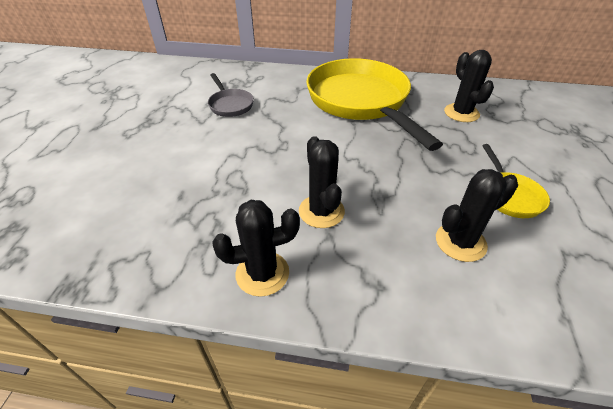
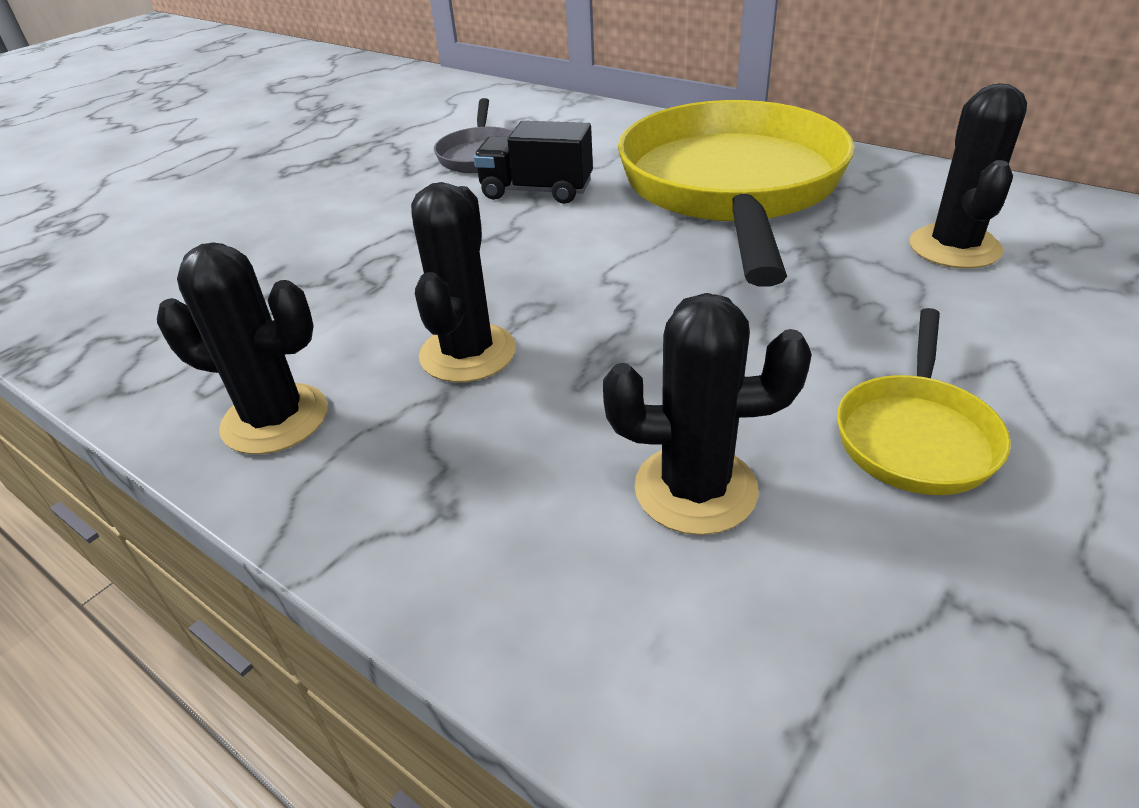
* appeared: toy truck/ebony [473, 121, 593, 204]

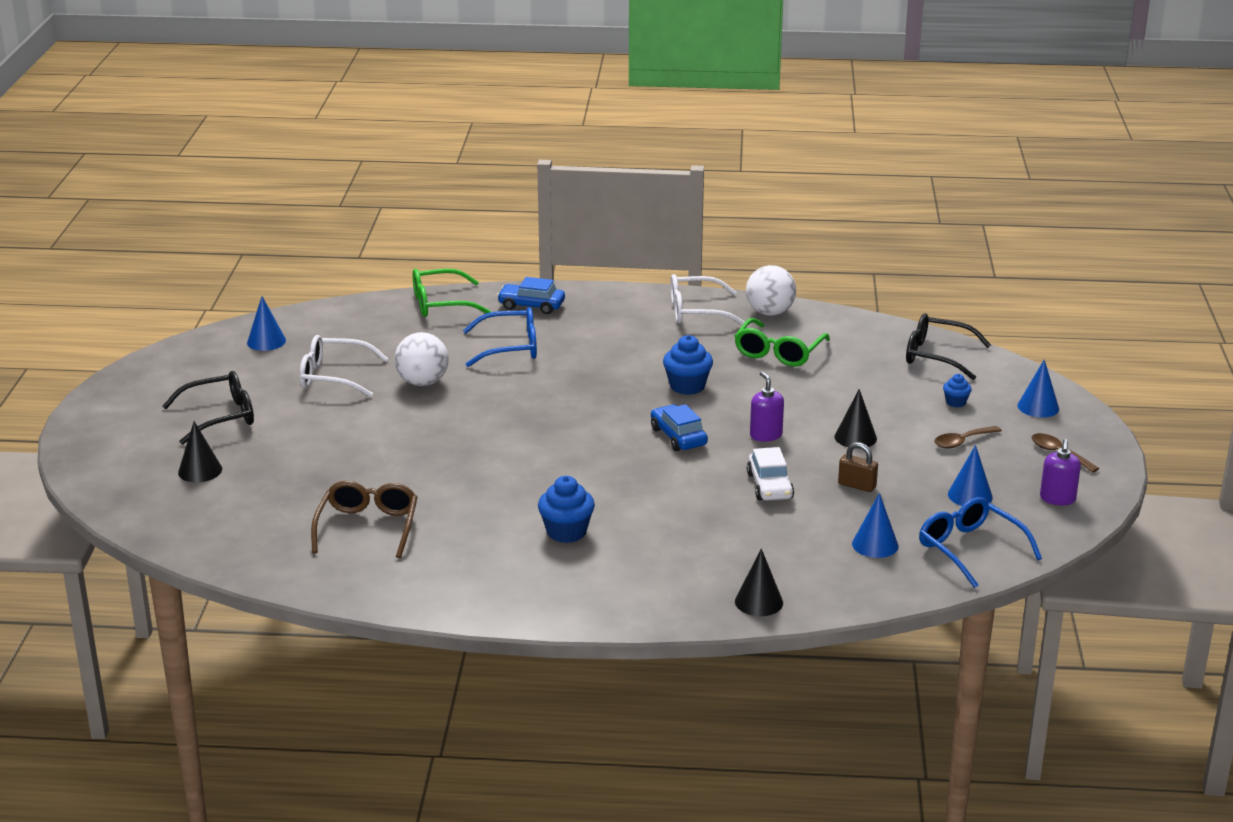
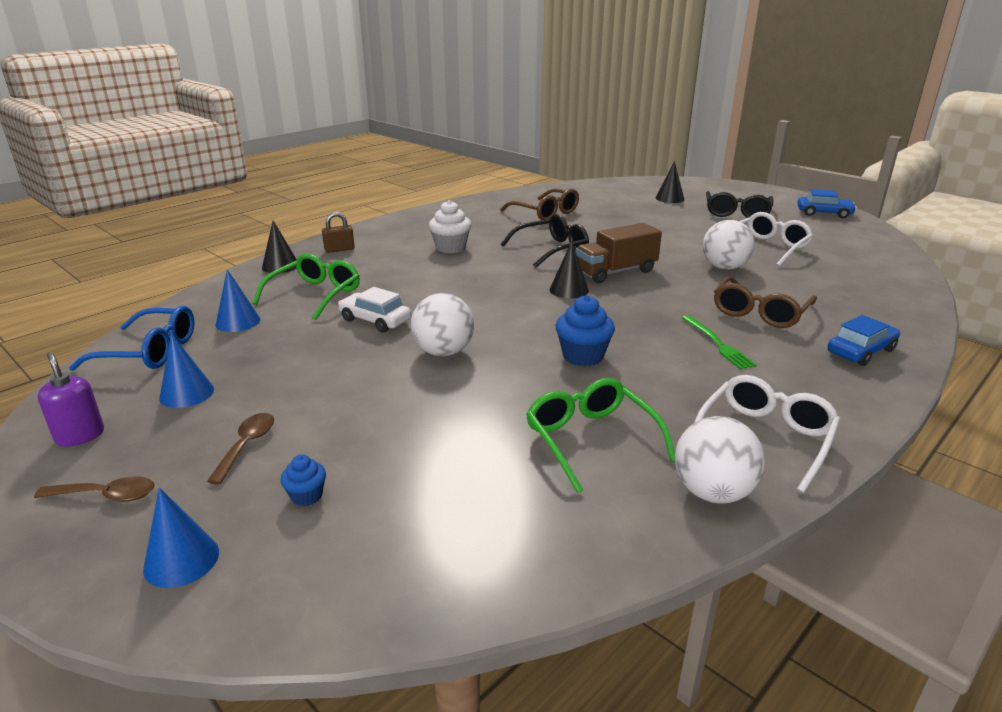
* missing: solid cone/blue [247, 296, 286, 351]
* relocated: eyeglasses/leaf-green [413, 269, 491, 317] to [253, 253, 360, 320]
* colour: eyeglasses/blue [463, 307, 537, 367] to eyeglasses/brown [714, 276, 817, 328]
* colour: cupcake/blue [538, 476, 595, 543] to cupcake/white [429, 200, 471, 253]
* relocated: automobile/blue [651, 404, 708, 451] to [797, 189, 857, 218]
* exchanged: soap pump/purple [750, 371, 784, 442] to ball/white [411, 293, 474, 356]
* relocated: solid cone/ebony [835, 389, 877, 449] to [550, 241, 589, 299]
* relocated: small lock/brown [838, 442, 878, 492] to [322, 212, 355, 253]
* relocated: eyeglasses/ebony [906, 313, 991, 380] to [501, 214, 589, 268]
* appeared: toy truck/brown [576, 223, 662, 283]
* appeared: fork/leaf-green [682, 315, 757, 370]

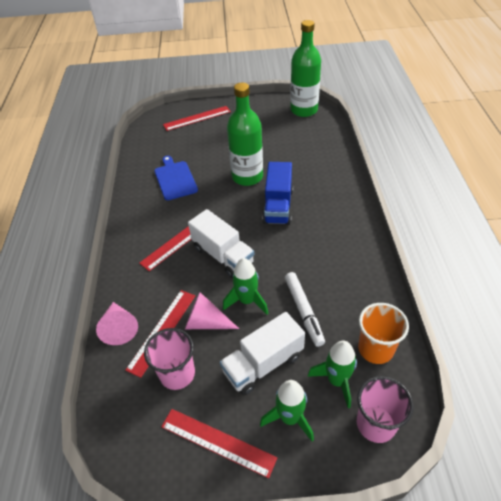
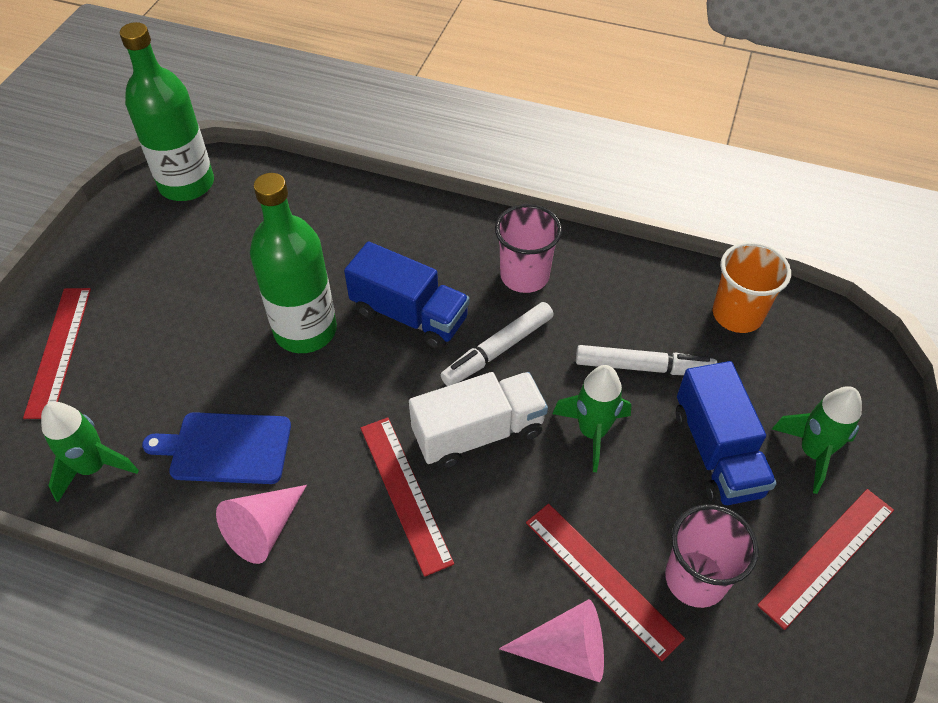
* relocated: solid cone/rose-pink [185, 292, 239, 329] to [216, 485, 307, 564]
* colour: toy truck/white [220, 312, 305, 395] to toy truck/blue [676, 361, 777, 506]
* relocated: toy rocket/leaf-green [308, 340, 357, 408] to [41, 402, 139, 502]
* relocated: beaker/rose-pink [357, 376, 413, 443] to [495, 204, 562, 293]
* appeared: marker/white [441, 302, 554, 386]

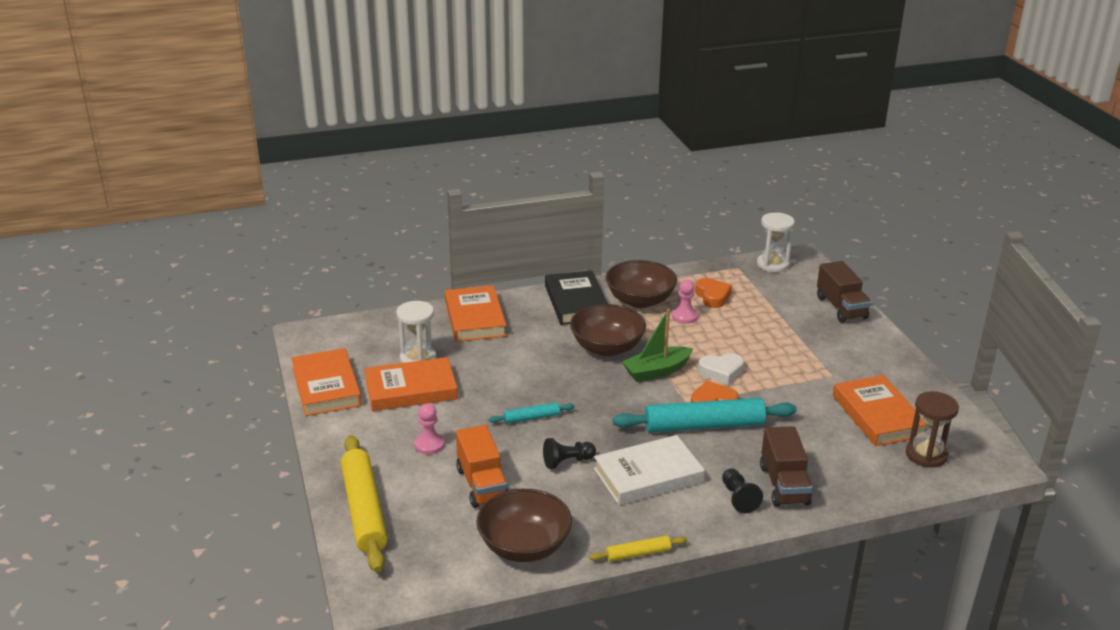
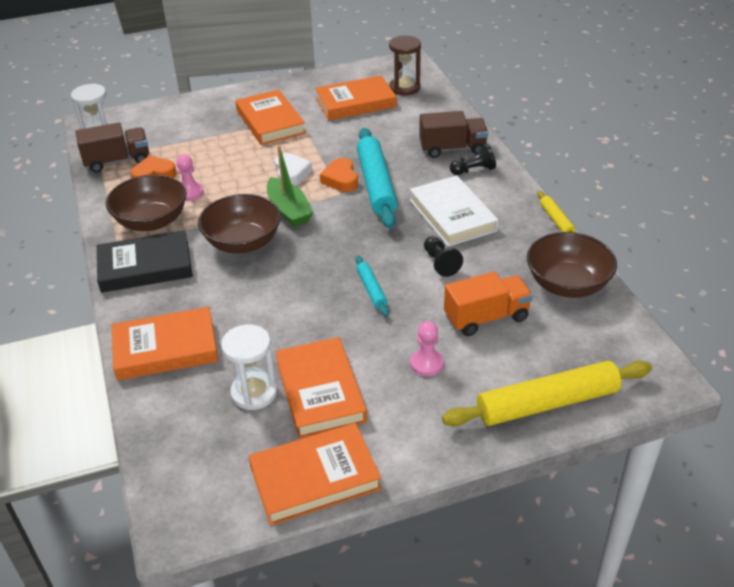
* relocated: toy truck/brown [817, 261, 871, 323] to [76, 122, 149, 173]
* appeared: hardcover/orange [235, 89, 306, 145]

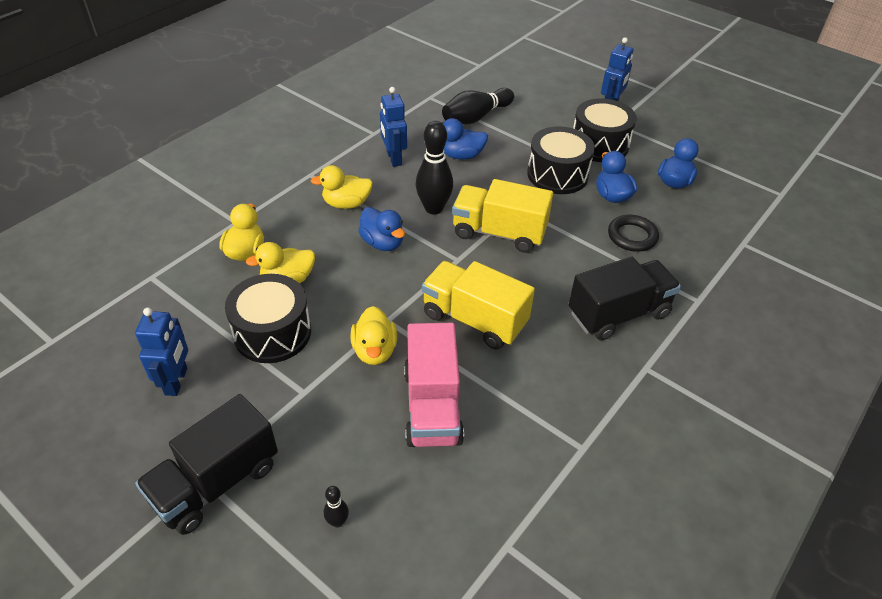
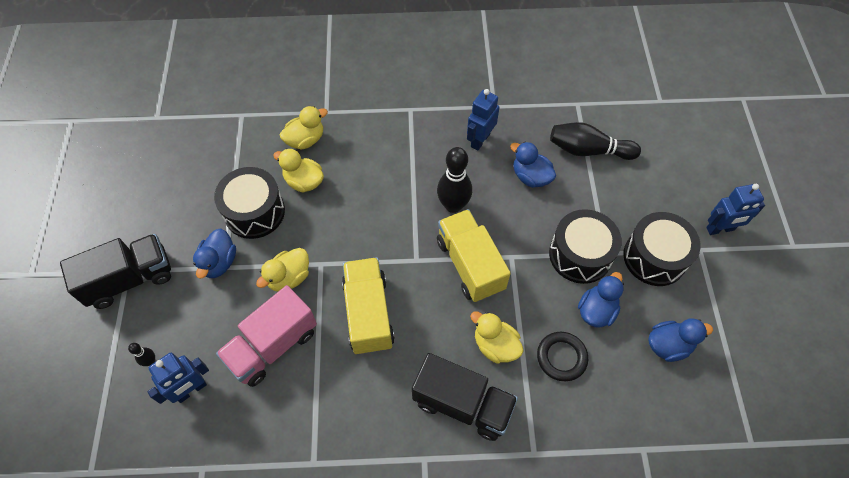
* relocated: robot figure/blue [135, 308, 188, 396] to [148, 353, 209, 404]
* spun: toy truck/ebony [135, 394, 278, 535] = [60, 234, 171, 309] 150 degrees clockwise
* relocated: duck/bright yellow [311, 165, 373, 209] to [470, 311, 523, 363]
* relocated: duck/blue [358, 207, 405, 251] to [193, 229, 236, 279]

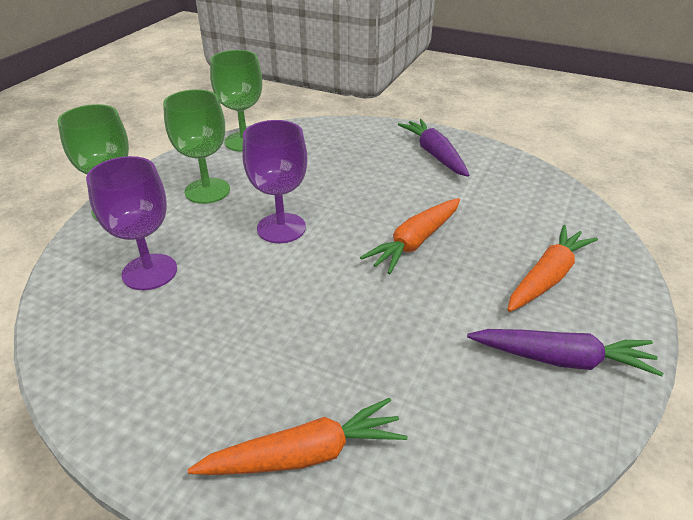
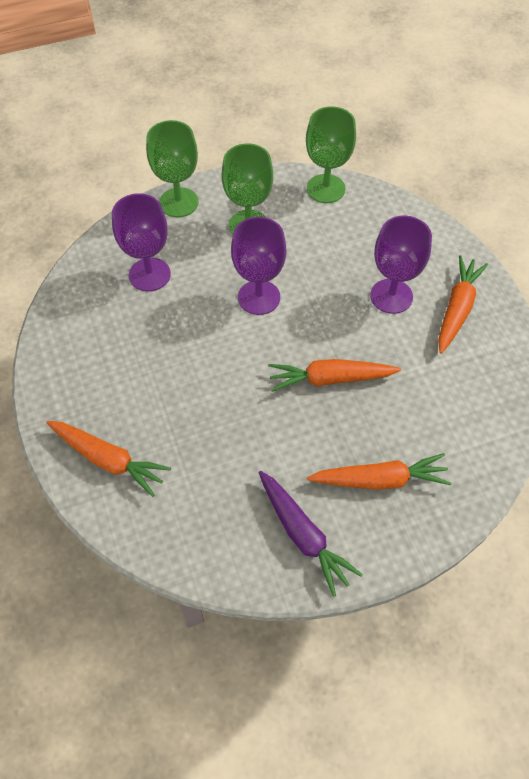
* colour: carrot/purple [398, 119, 469, 177] to carrot/orange [438, 255, 488, 354]
* appeared: wine glass/purple [370, 216, 432, 314]

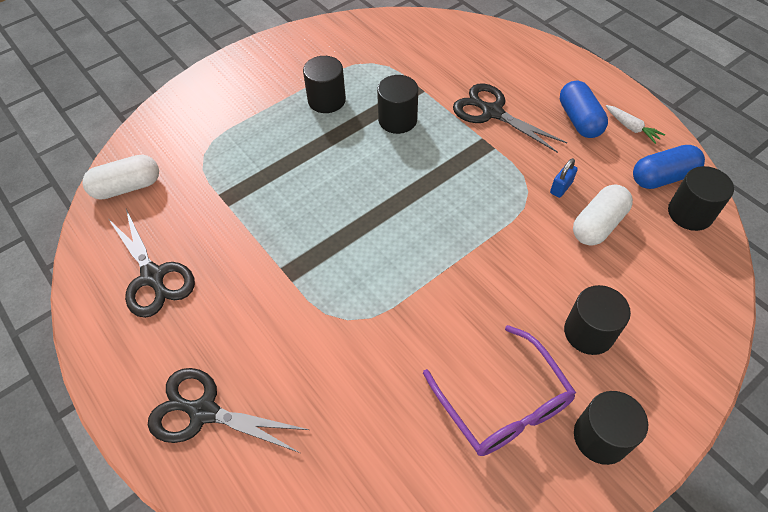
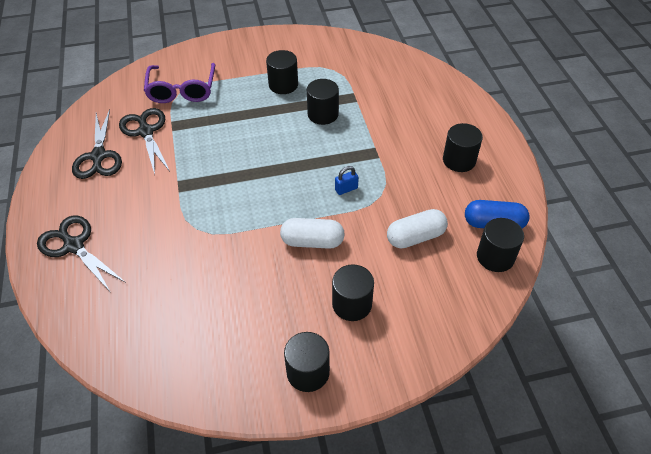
* relocated: pill/white [82, 155, 159, 200] to [280, 218, 345, 249]
* relocated: eyeglasses/purple [423, 325, 576, 456] to [144, 63, 215, 103]
* relocated: shears/ebony [453, 83, 567, 153] to [119, 108, 169, 174]
* relocated: small lock/blue [550, 158, 578, 198] to [335, 166, 359, 195]
* exchanged: pill/blue [560, 81, 608, 138] to solid cylinder/ebony [443, 123, 483, 172]
* missing: carrot/white [606, 105, 665, 144]

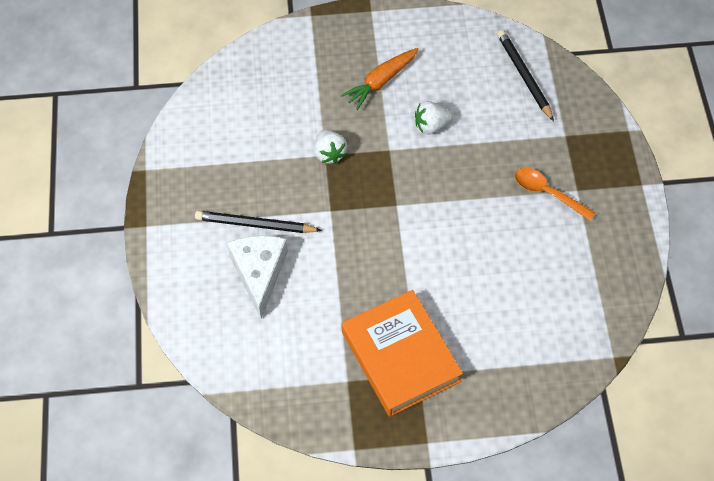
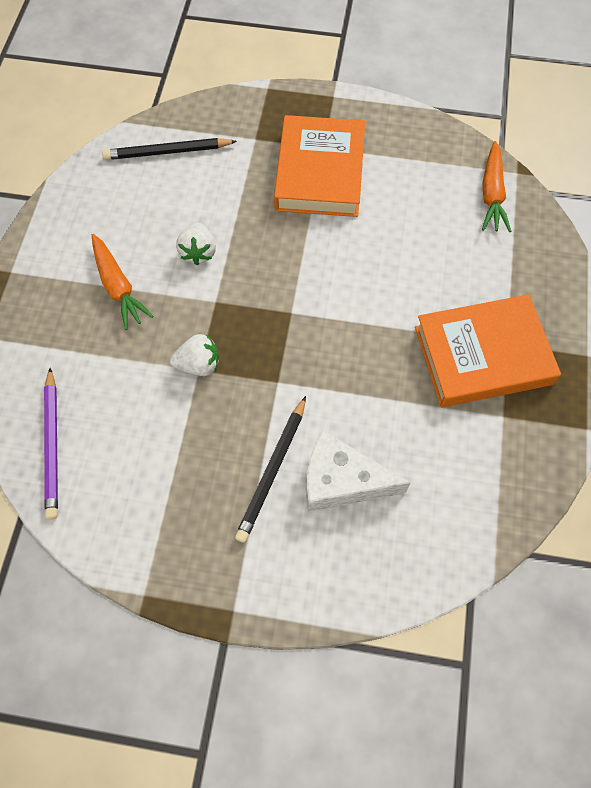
* exchanged: teaspoon/orange [515, 168, 595, 221] to hardcover/orange [274, 115, 365, 217]
* appeared: pencil/purple [44, 368, 58, 520]
* appeared: carrot/orange [482, 141, 511, 232]

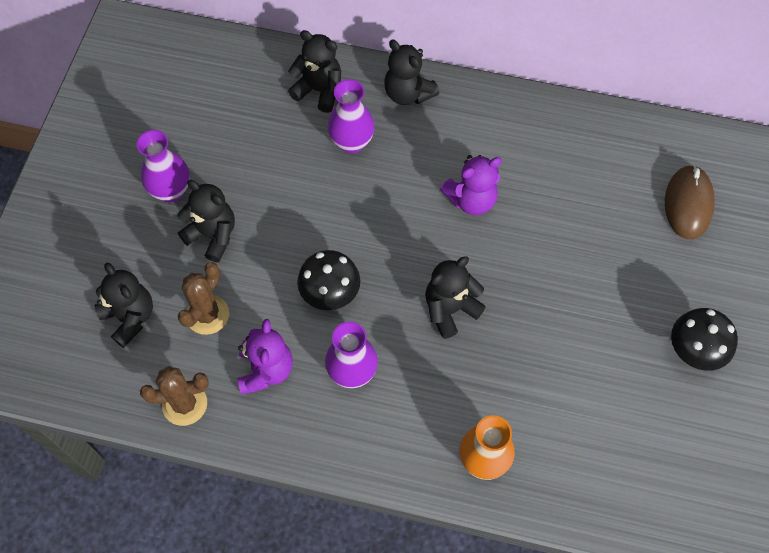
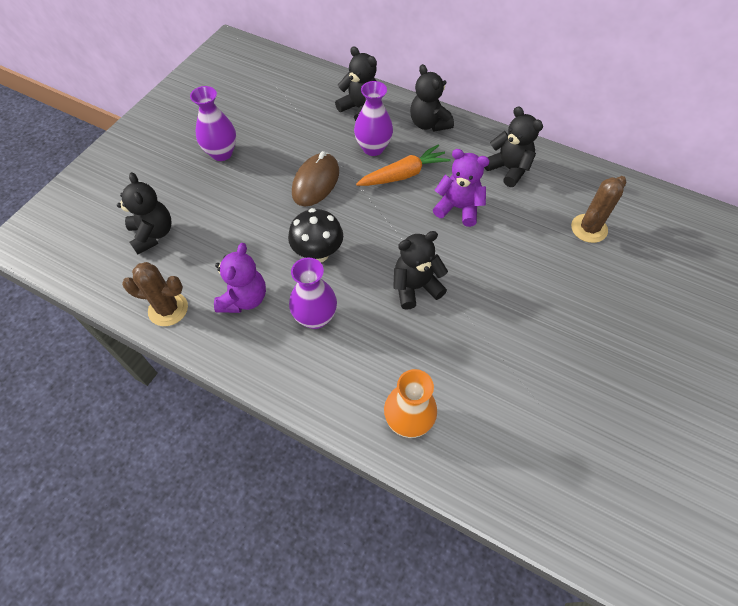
* relocated: teddy/ebony [177, 180, 235, 262] to [484, 106, 543, 187]
* relocated: saguaro cactus/brown [178, 262, 229, 335] to [571, 176, 626, 243]
* spun: teddy/purple [440, 155, 502, 215] = [433, 149, 489, 227] 150 degrees counterclockwise
* relocated: computer mouse/brown [665, 165, 715, 239] to [292, 151, 339, 206]
* missing: toadstool/ebony [671, 308, 738, 371]
* appeared: carrot/orange [356, 144, 451, 186]

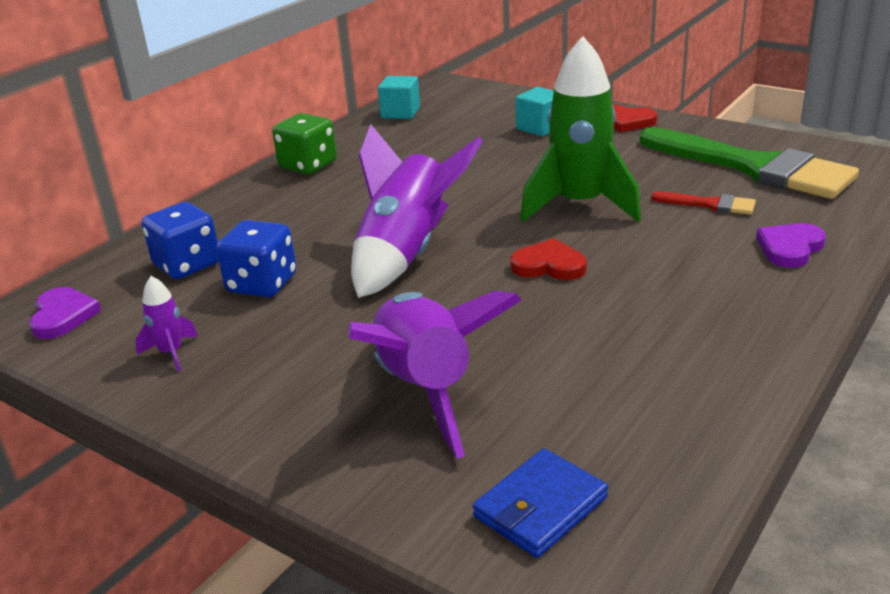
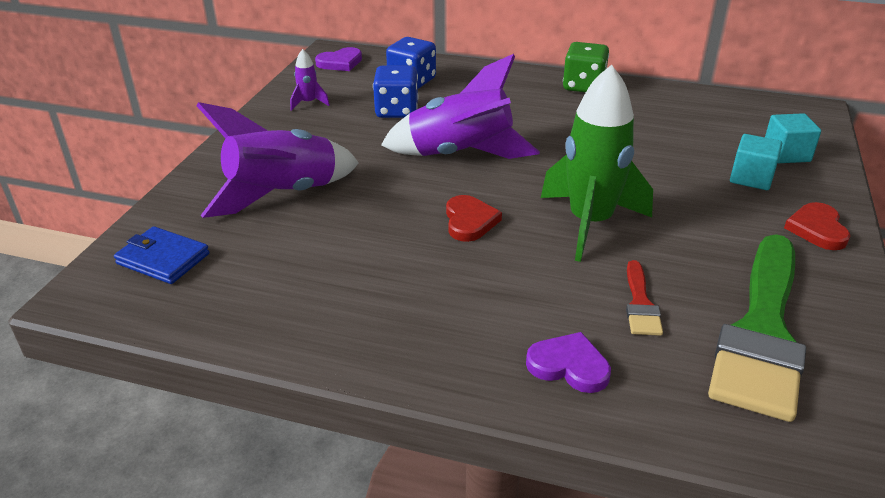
* relocated: solid cube/turquoise [378, 76, 420, 119] to [765, 113, 821, 163]

